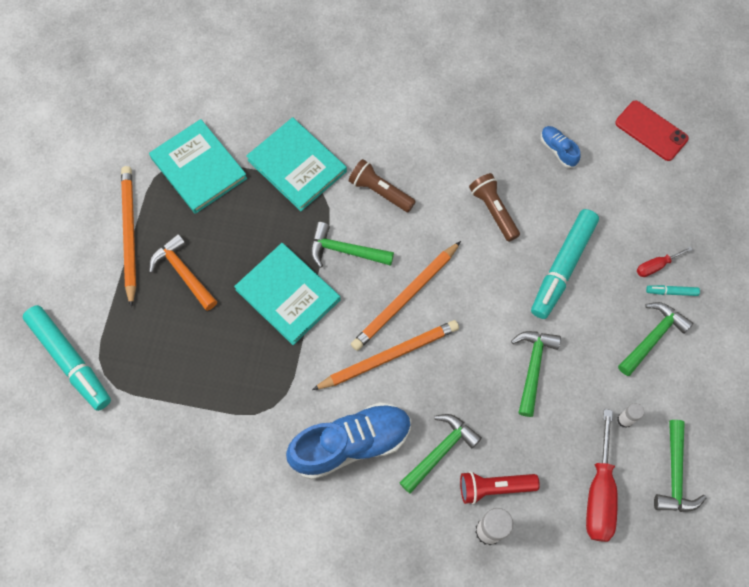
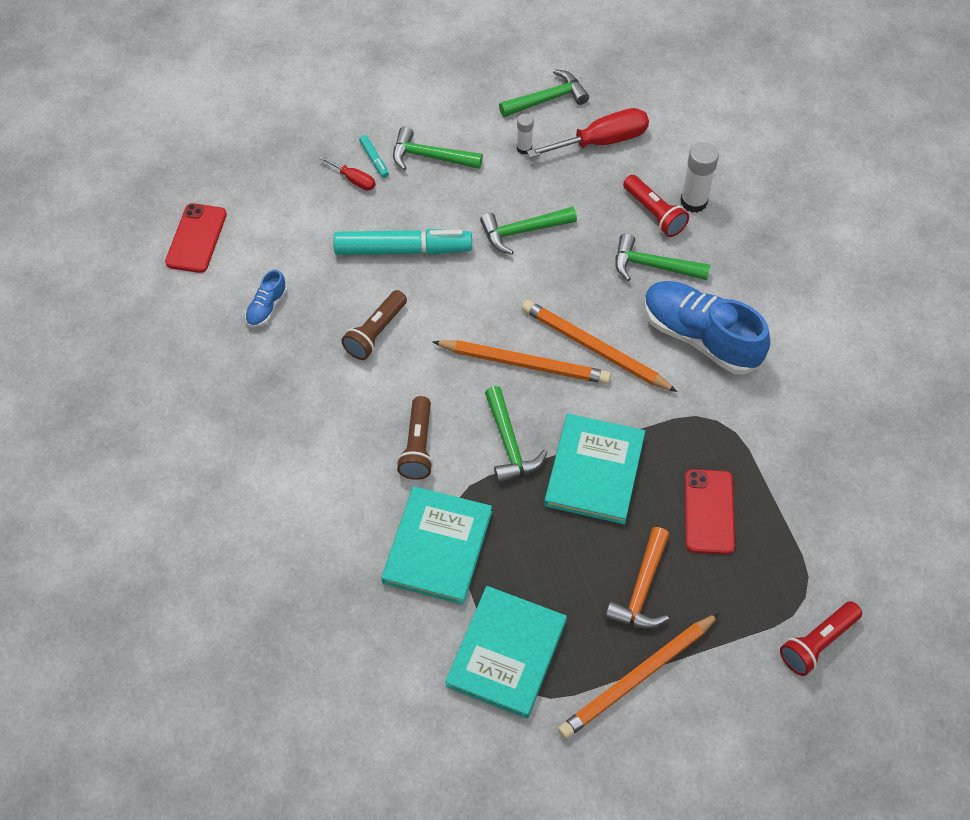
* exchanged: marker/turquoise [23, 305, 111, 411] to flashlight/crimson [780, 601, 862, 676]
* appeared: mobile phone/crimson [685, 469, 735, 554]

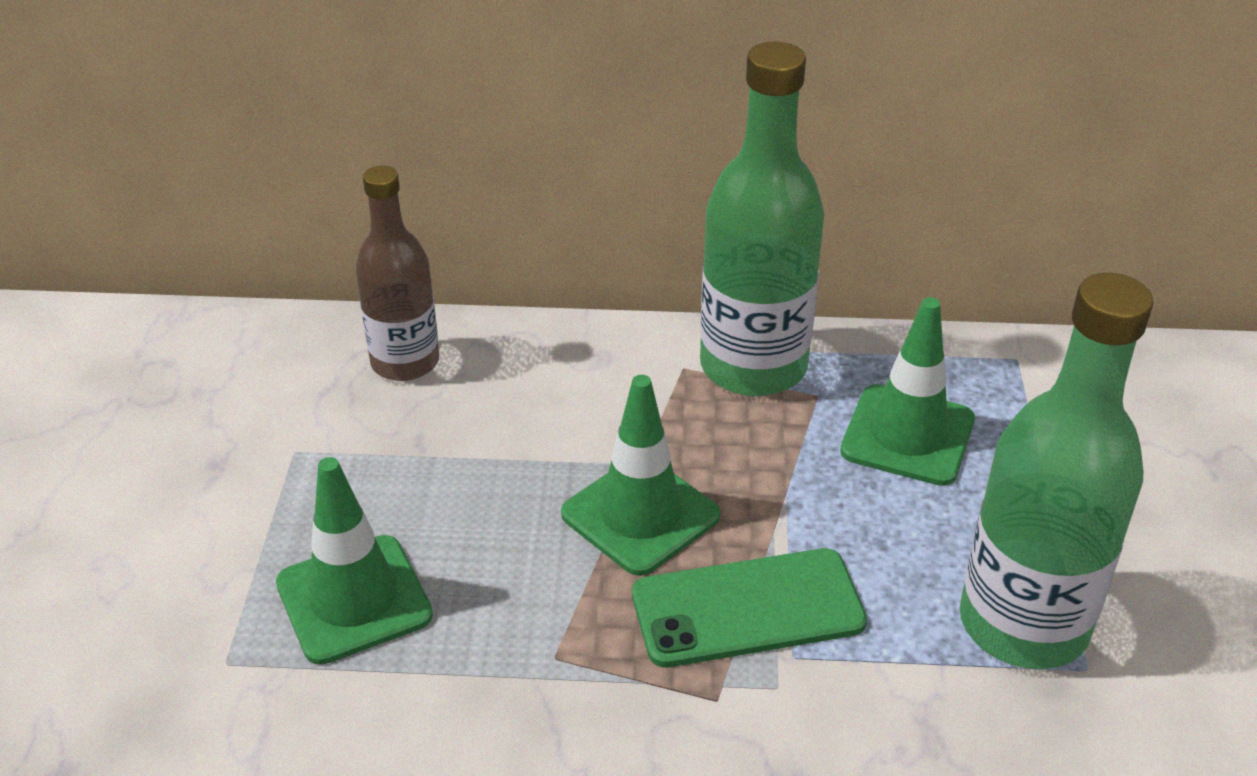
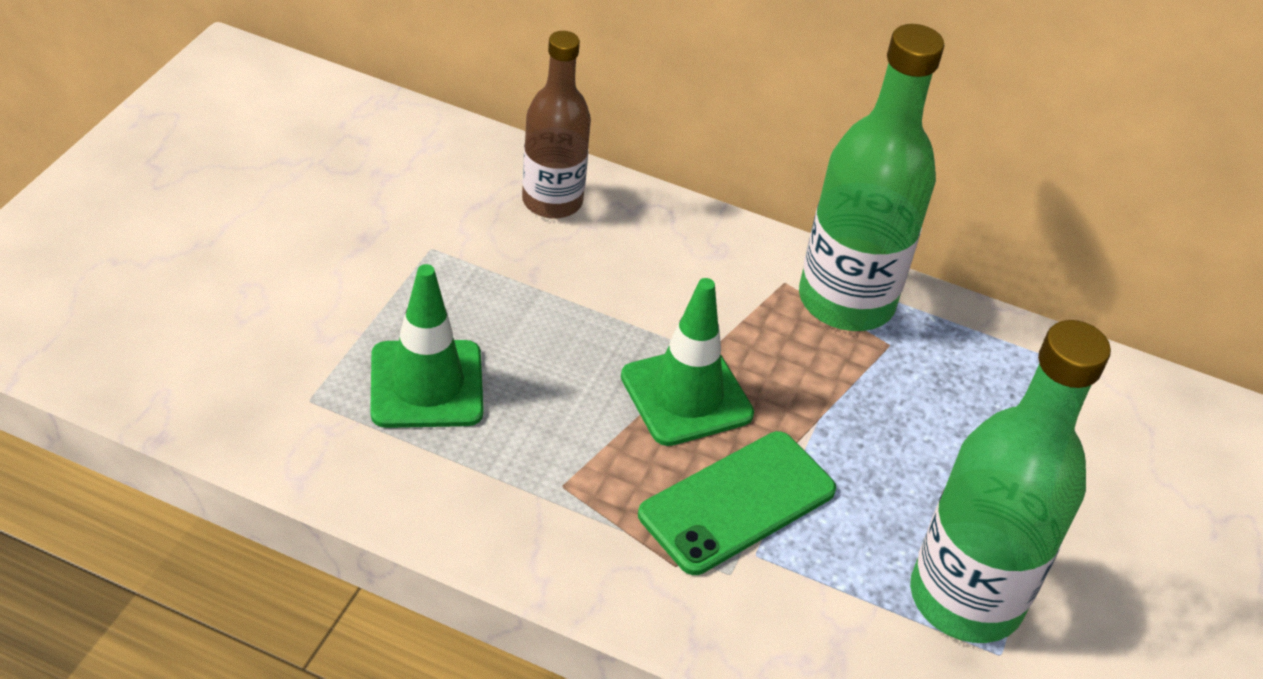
* spun: mobile phone/leaf-green [632, 548, 867, 667] = [638, 431, 836, 575] 45 degrees counterclockwise
* missing: road cone/leaf-green [840, 297, 975, 486]

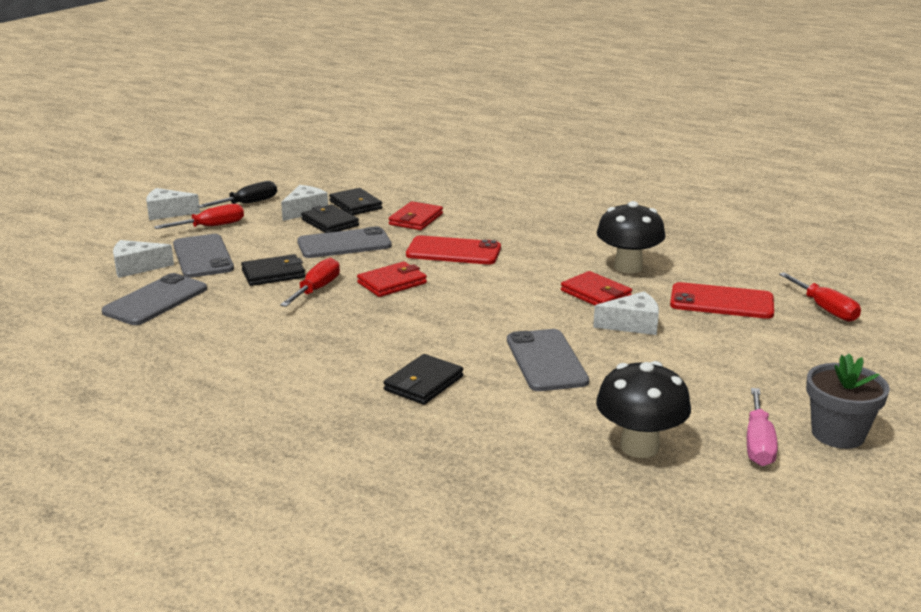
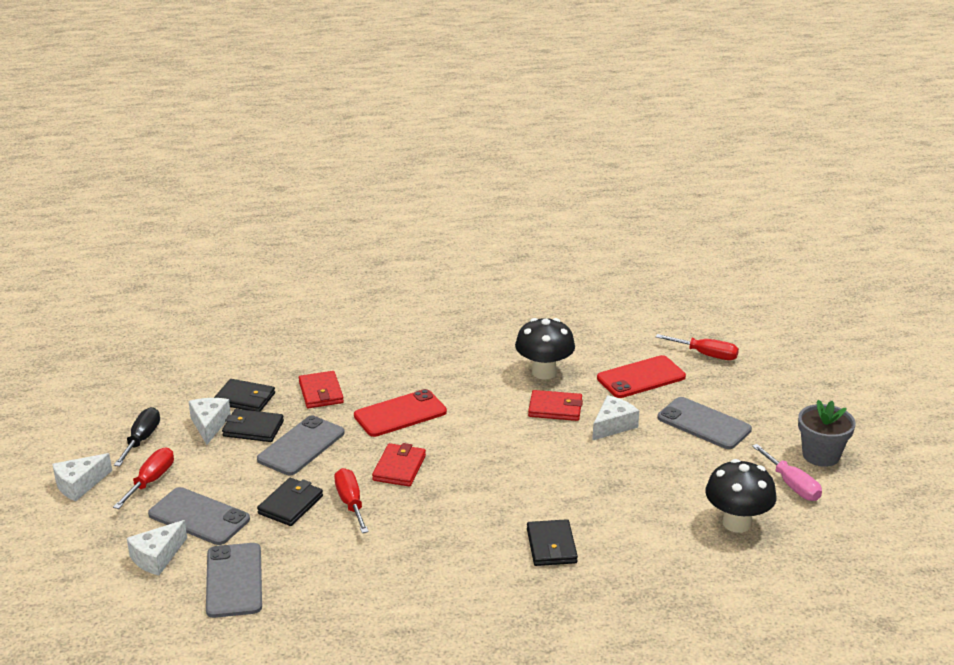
* relocated: mobile phone/ash-grey [507, 329, 589, 391] to [658, 397, 752, 449]

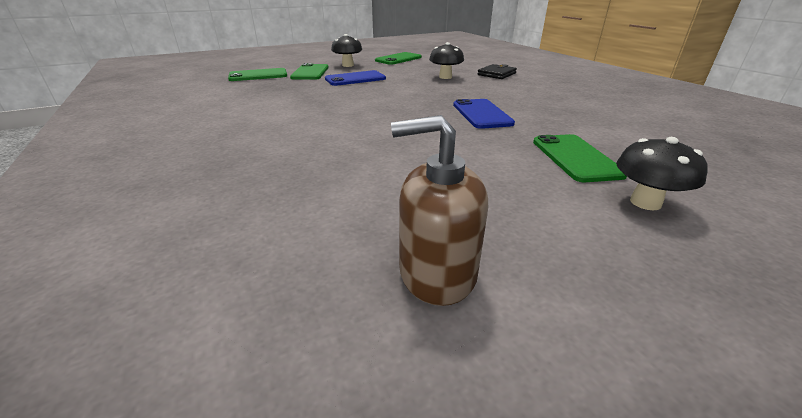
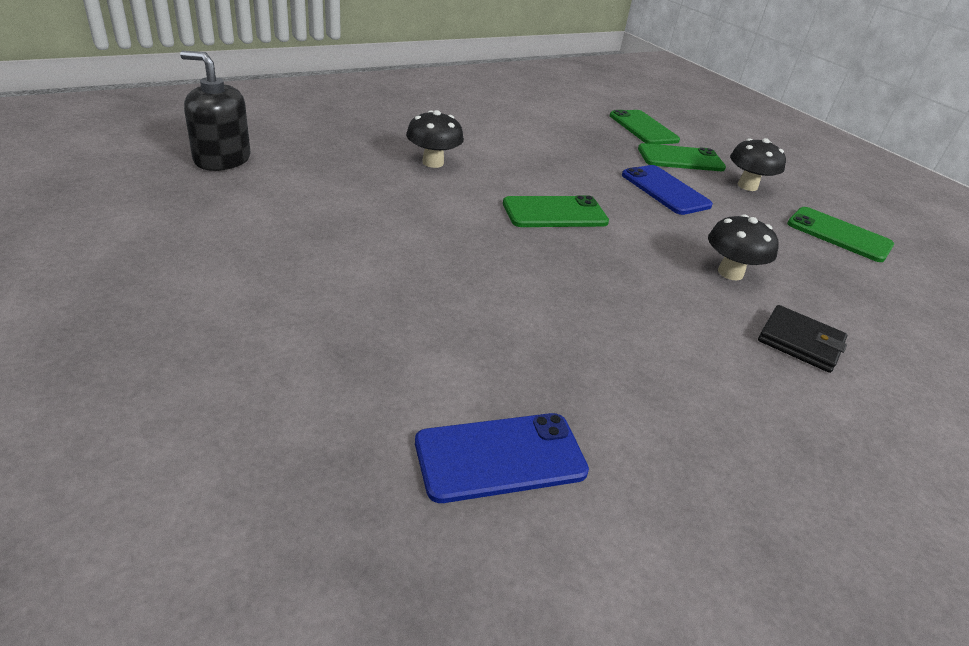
* missing: soap pump/brown [391, 115, 488, 306]
* relocated: mobile phone/blue [453, 99, 515, 129] to [415, 413, 589, 503]
* relocated: mobile phone/leaf-green [533, 134, 627, 182] to [503, 195, 609, 227]
* relocated: toadstool/ebony [616, 137, 708, 210] to [406, 110, 464, 168]
* appeared: soap pump/ebony [180, 51, 251, 171]

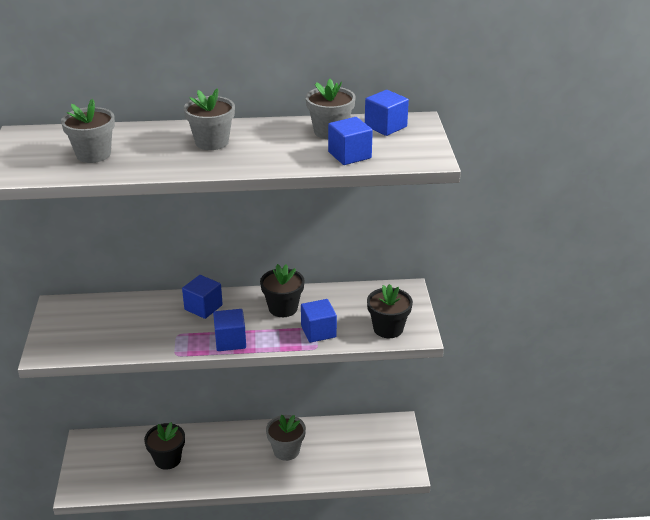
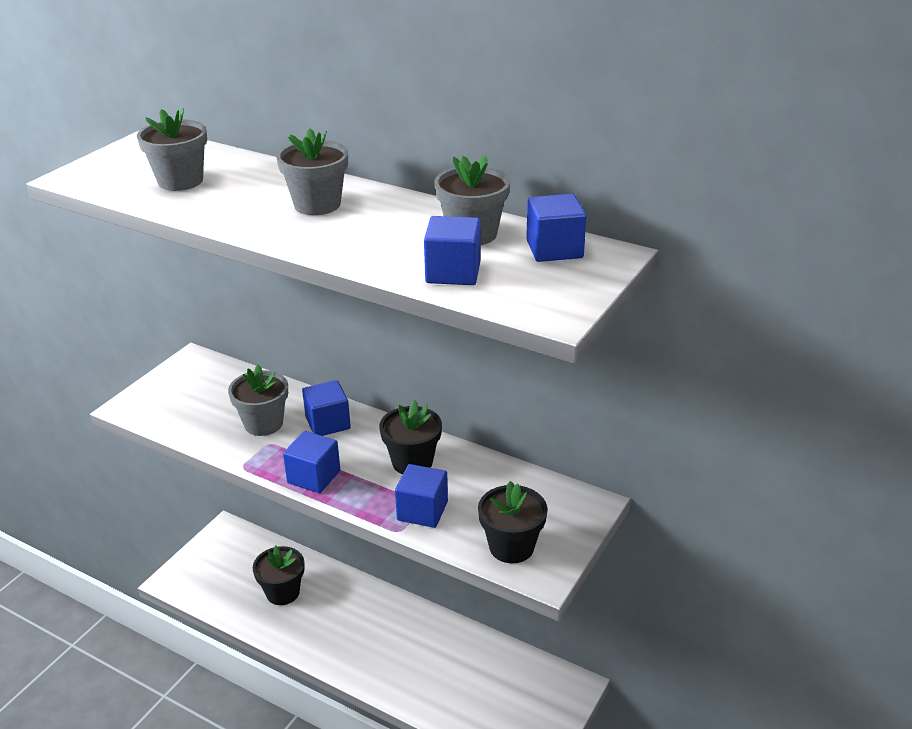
* relocated: flower pot/ash-grey [266, 415, 306, 461] to [228, 365, 288, 436]

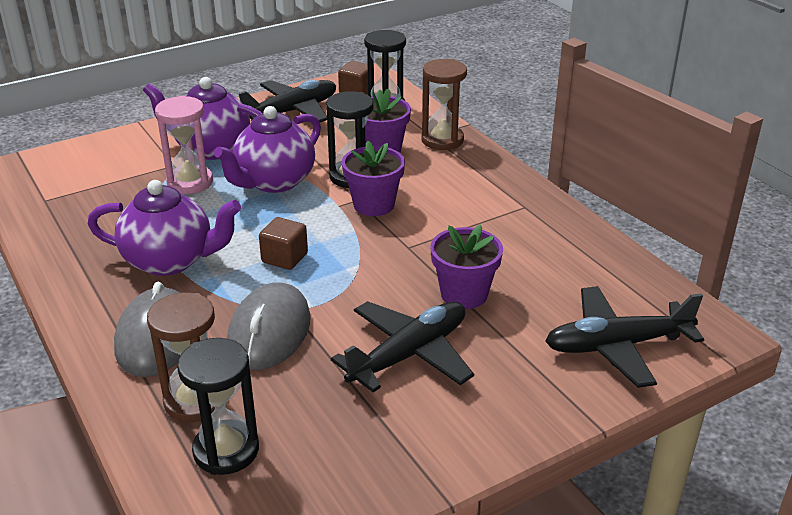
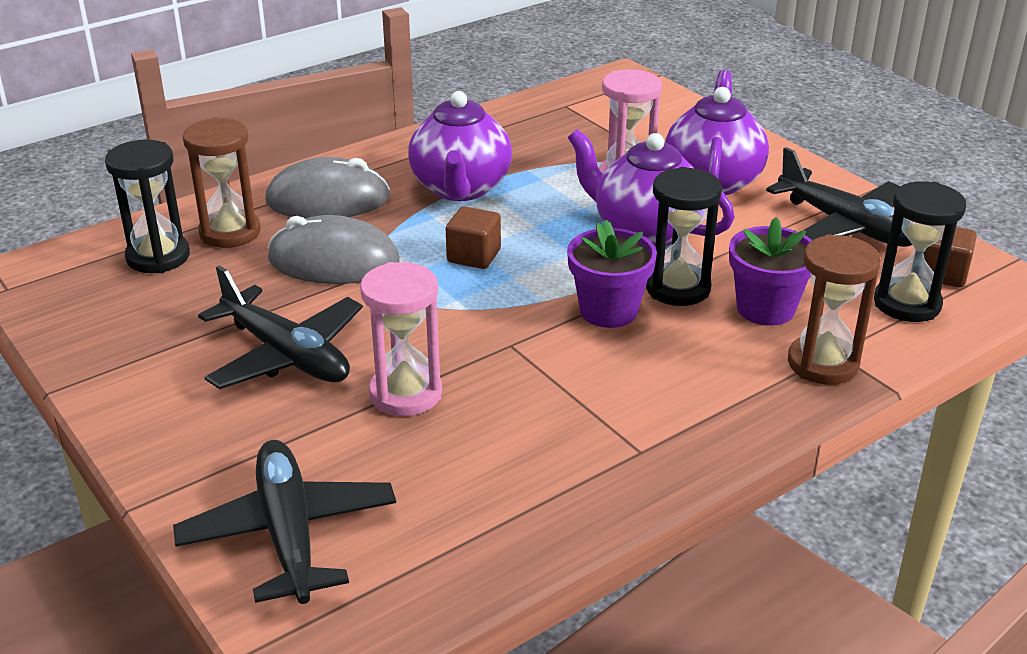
* exchanged: flower pot/purple [430, 224, 503, 309] to hourglass/rose-pink [360, 262, 442, 416]

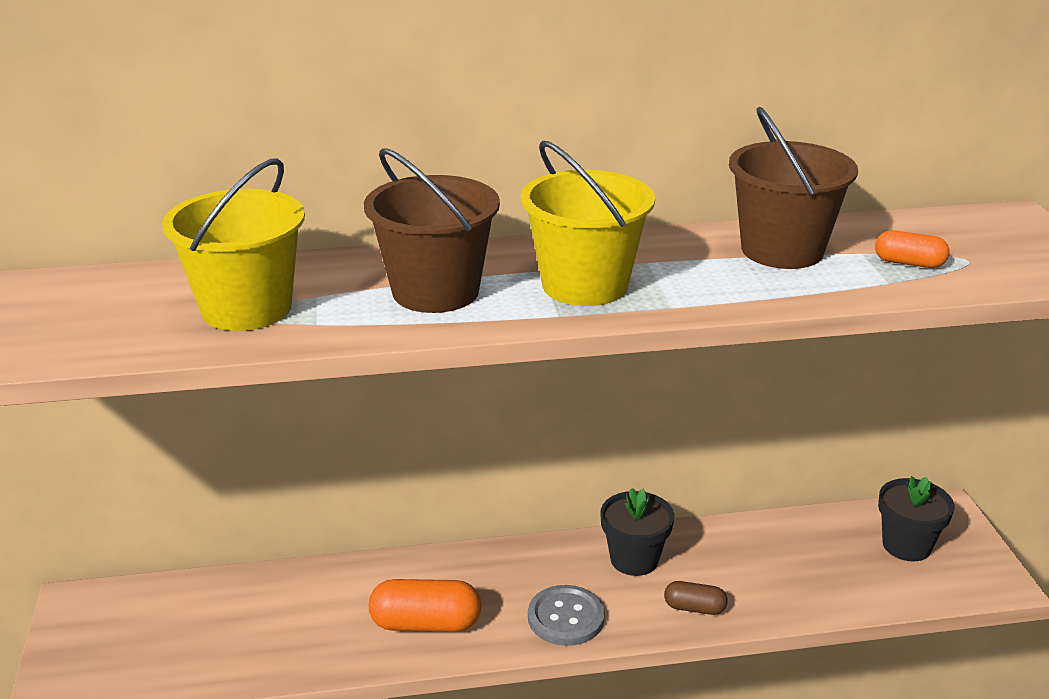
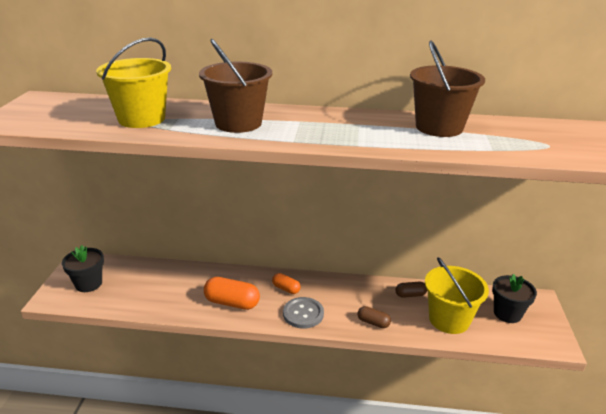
* relocated: pail/bright yellow [521, 141, 655, 306] to [425, 257, 489, 334]
* relocated: flower pot/ebony [600, 488, 674, 576] to [62, 245, 104, 292]
* relocated: pill/orange [875, 230, 949, 268] to [272, 273, 301, 294]
* appeared: pill/brown [395, 282, 427, 298]

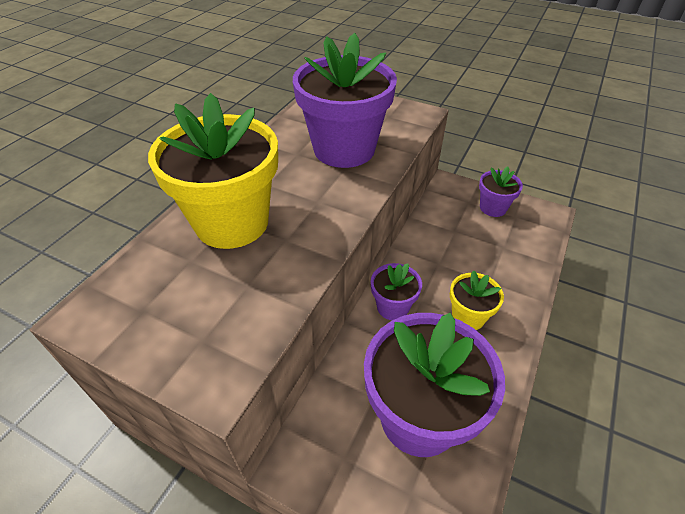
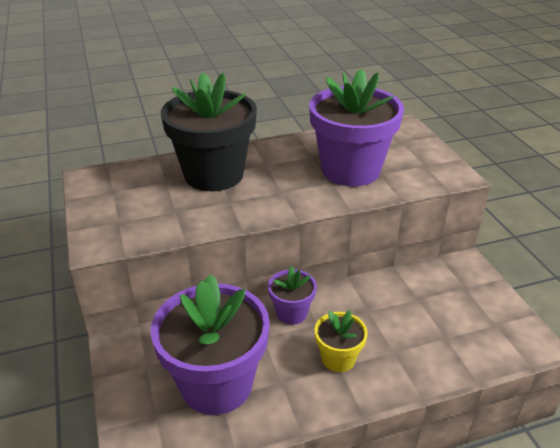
* colour: flower pot/bright yellow [148, 93, 278, 249] to flower pot/ebony [161, 73, 257, 191]
* missing: flower pot/purple [479, 166, 523, 217]

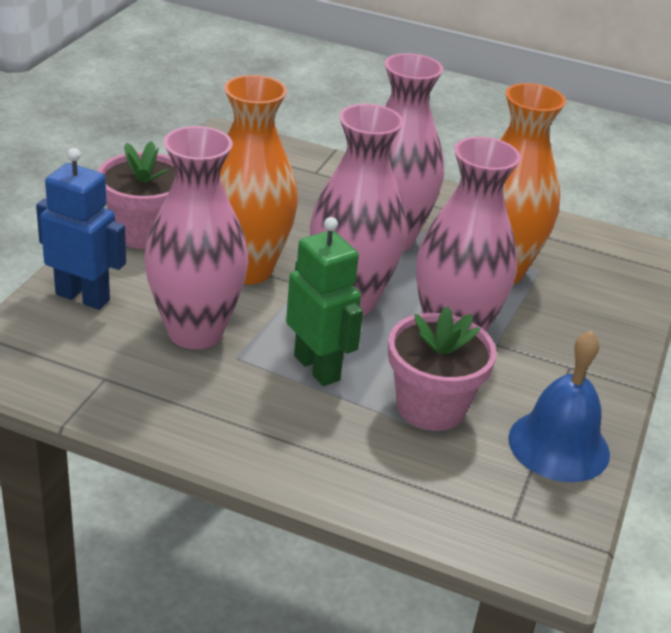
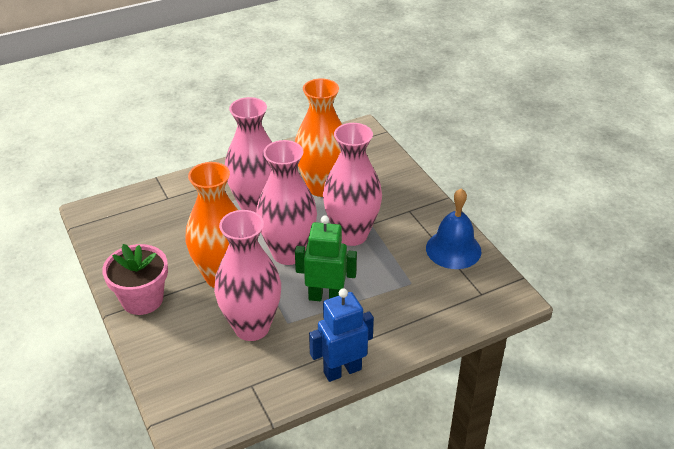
* relocated: robot figure/blue [36, 148, 126, 310] to [309, 288, 374, 382]
* missing: flower pot/rose-pink [388, 306, 497, 431]

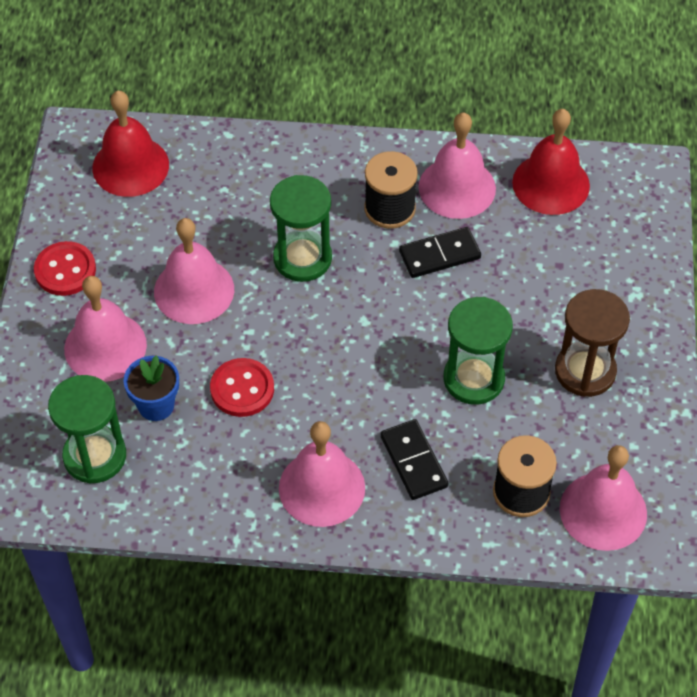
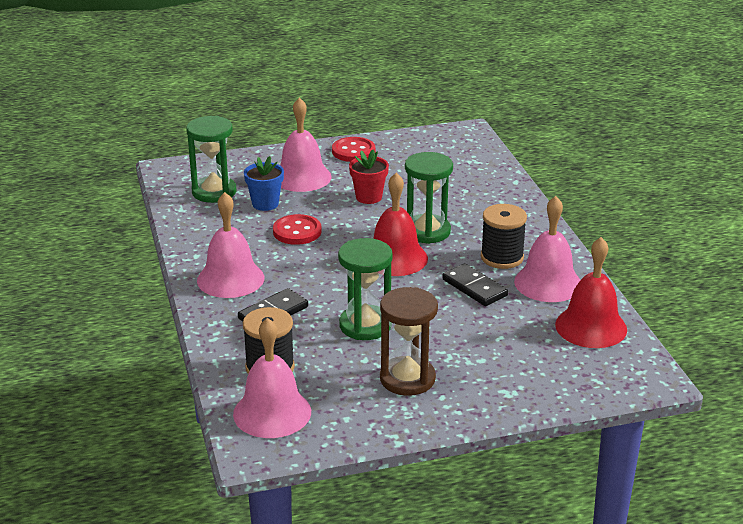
* relocated: school bell/crimson [92, 91, 169, 197] to [373, 173, 428, 276]
* exchanged: school bell/rose-pink [154, 218, 234, 324] to flower pot/crimson [349, 150, 389, 204]

